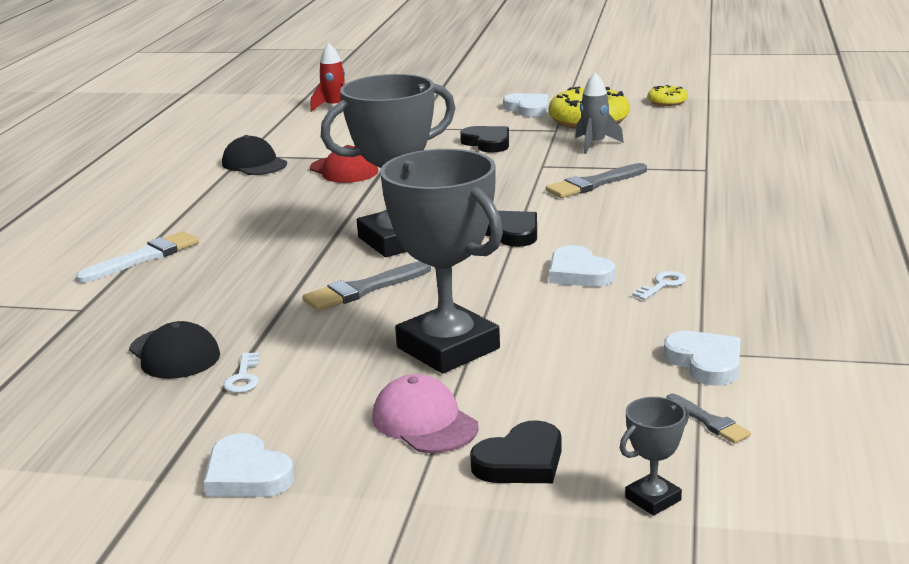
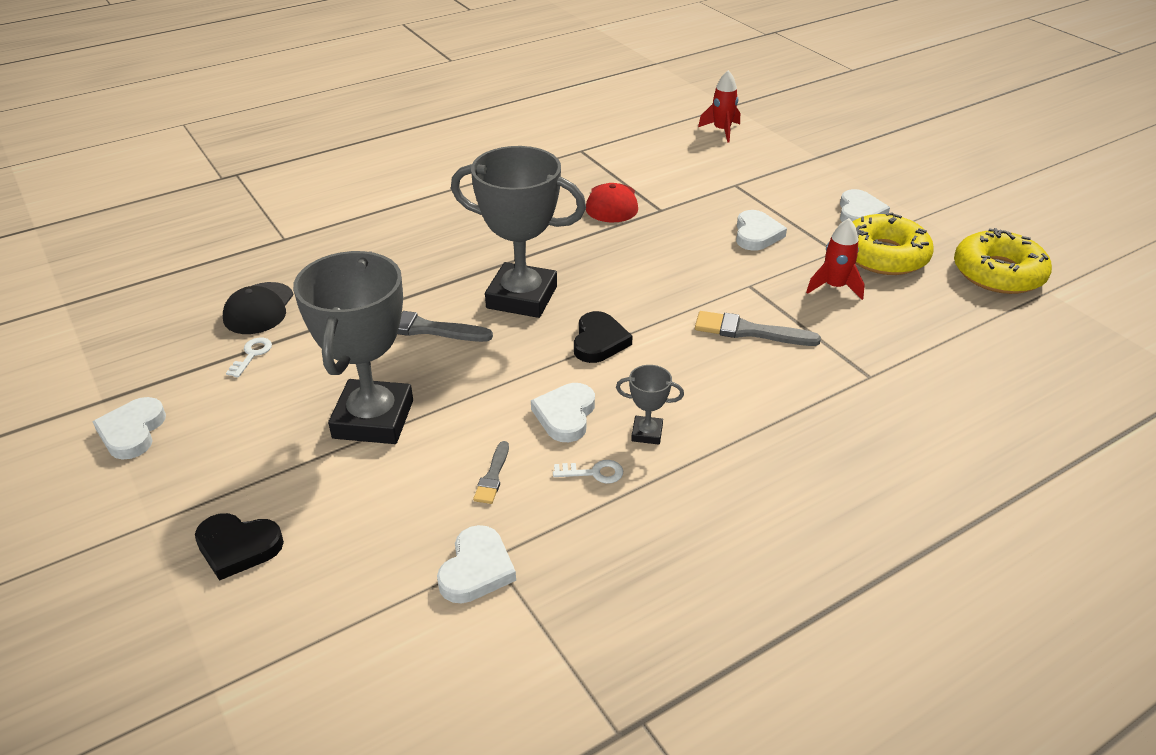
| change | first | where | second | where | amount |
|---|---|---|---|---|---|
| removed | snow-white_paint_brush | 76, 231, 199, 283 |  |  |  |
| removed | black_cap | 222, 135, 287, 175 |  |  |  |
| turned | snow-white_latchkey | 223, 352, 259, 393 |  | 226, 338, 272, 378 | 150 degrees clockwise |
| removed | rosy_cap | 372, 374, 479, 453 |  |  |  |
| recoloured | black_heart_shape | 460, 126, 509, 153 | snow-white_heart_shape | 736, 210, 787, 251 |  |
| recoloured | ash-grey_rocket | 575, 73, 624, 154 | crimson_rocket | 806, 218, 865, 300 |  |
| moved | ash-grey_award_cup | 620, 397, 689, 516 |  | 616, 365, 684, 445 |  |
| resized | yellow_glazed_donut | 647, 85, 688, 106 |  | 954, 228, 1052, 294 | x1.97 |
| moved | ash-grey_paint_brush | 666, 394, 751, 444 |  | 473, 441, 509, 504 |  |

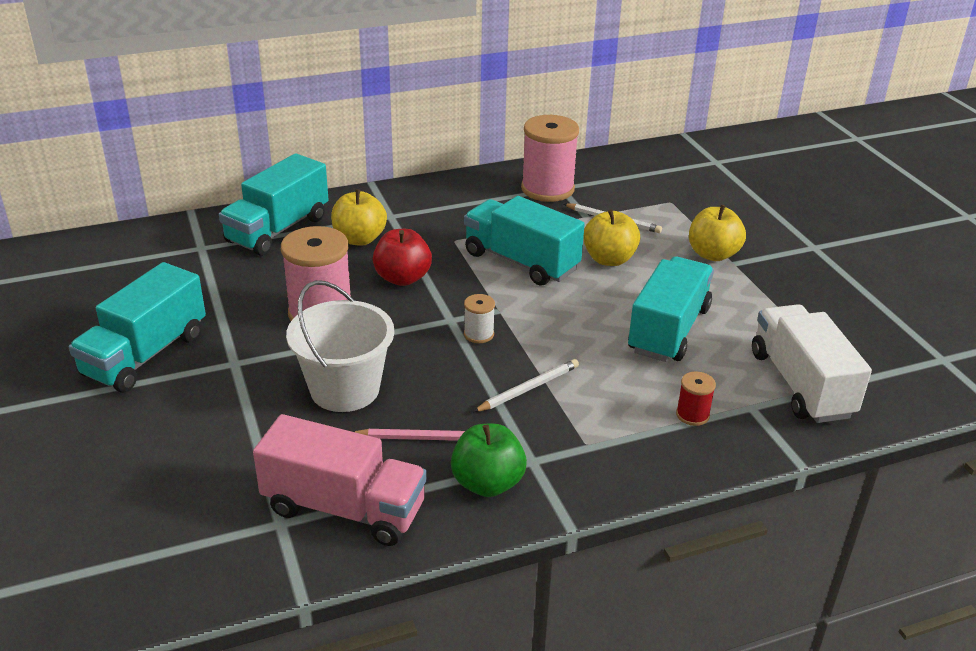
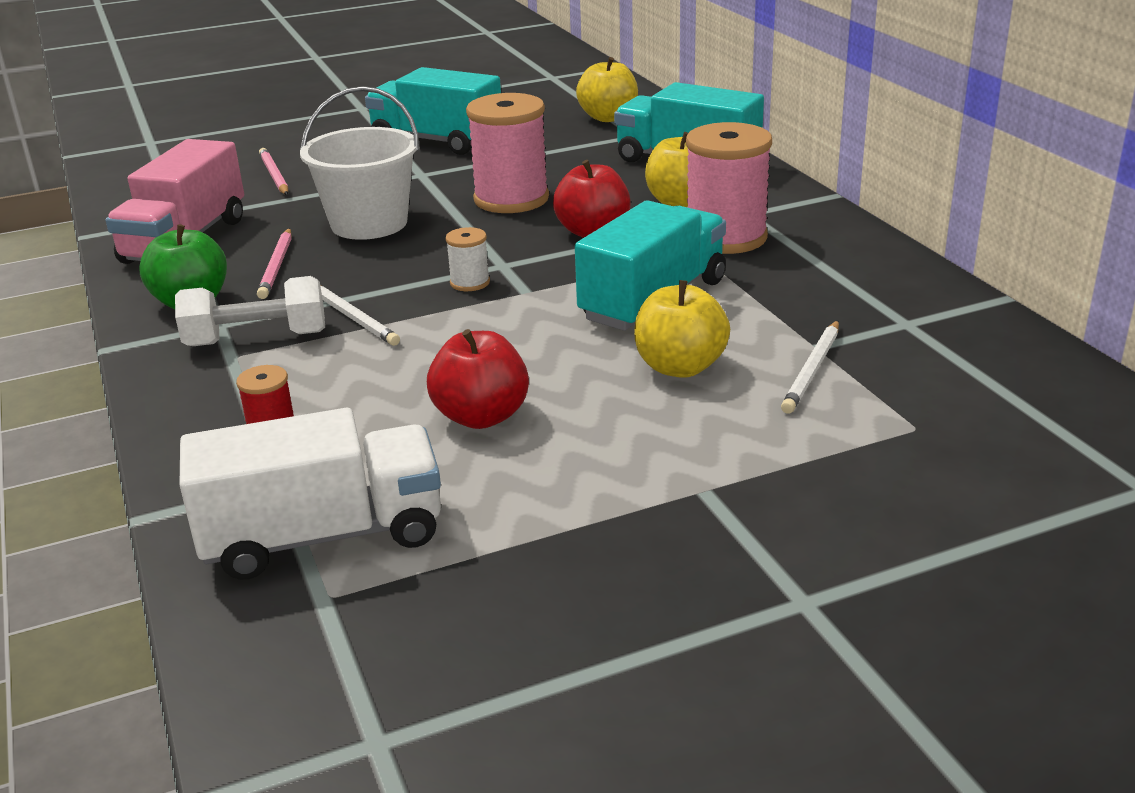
| change | first | where | second | where | amount |
|---|---|---|---|---|---|
| moved | rosy_reel_of_thread | 521, 115, 579, 202 |  | 686, 122, 772, 254 |  |
| replaced | turquoise_toy_truck | 628, 256, 714, 362 | crimson_apple_fruit | 427, 329, 529, 429 |  |
| moved | yellow_apple_fruit | 689, 205, 746, 261 |  | 576, 57, 638, 122 |  |
| added |  |  | snow-white_dumbbell | 175, 276, 325, 346 |  |
| added |  |  | rosy_wooden_pencil | 259, 148, 288, 195 |  |

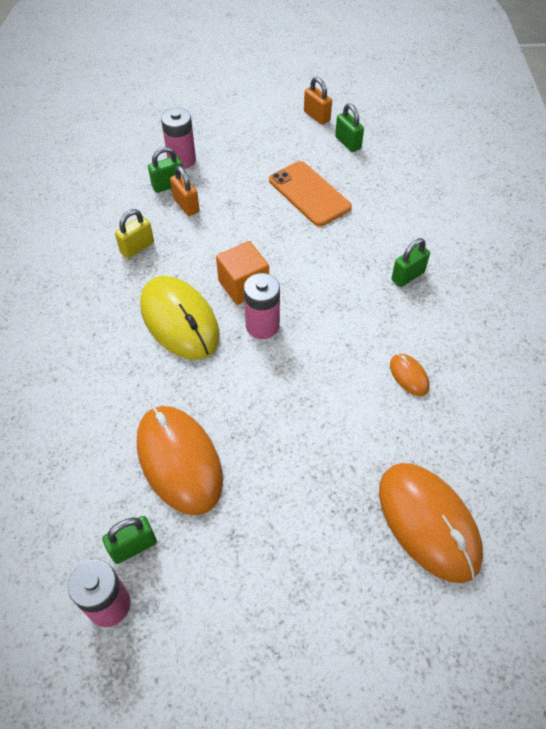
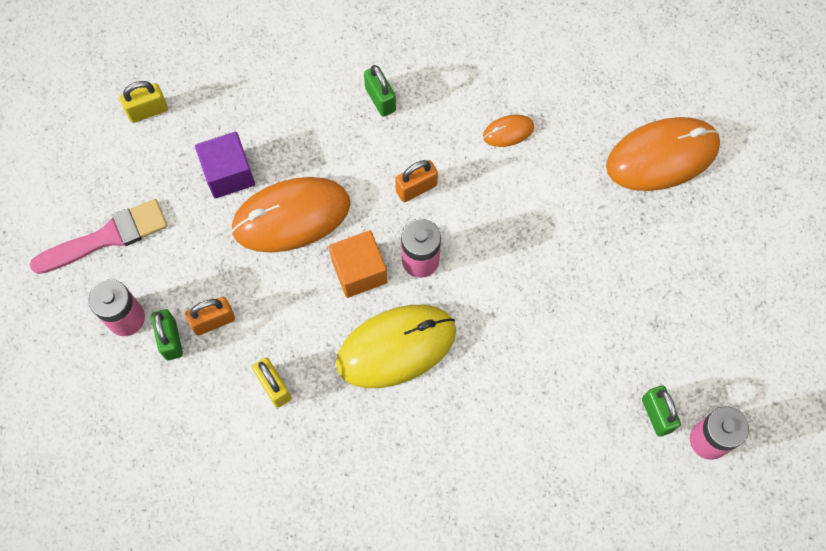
| change | first | where | second | where | amount |
|---|---|---|---|---|---|
| moved | orange-coloured_PC_mouse | 137, 406, 223, 515 |  | 231, 177, 350, 252 |  |
| replaced | orange-coloured_mobile_phone | 269, 161, 352, 227 | royal_purple_solid_cube | 195, 132, 255, 199 |  |
| moved | orange-coloured_lock | 304, 77, 332, 125 |  | 395, 160, 438, 202 |  |
| recoloured | leaf-green_lock | 335, 103, 364, 152 | yellow_lock | 120, 81, 168, 123 |  |
| added |  |  | rosy_paint_brush | 30, 199, 168, 274 |  |

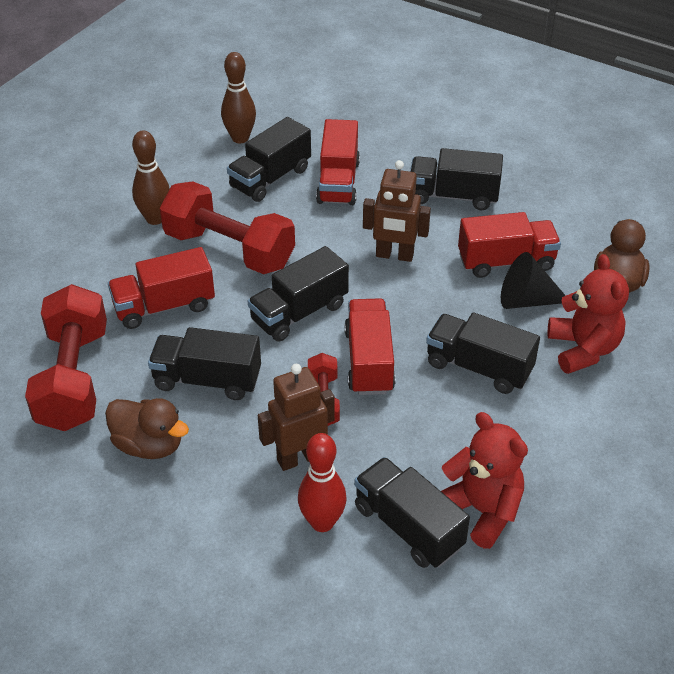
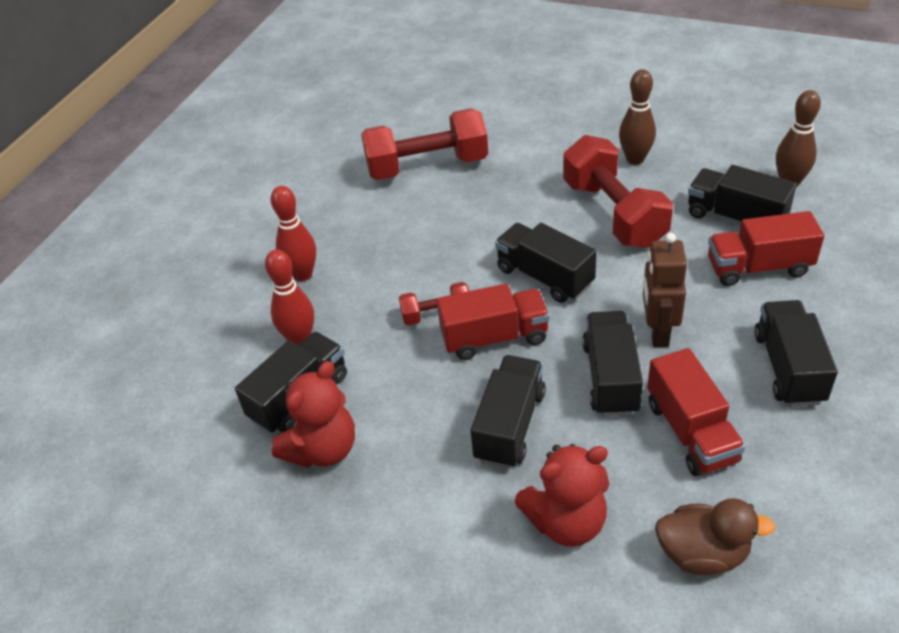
| change | first | where | second | where | amount |
|---|---|---|---|---|---|
| removed | dark_brown_toy_duck | 105, 398, 189, 459 |  |  |  |
| removed | crimson_toy_truck | 108, 247, 215, 329 |  |  |  |
| moved | black_toy_truck | 148, 327, 261, 400 |  | 582, 311, 643, 416 |  |
| turned | crimson_dumbbell | 160, 181, 295, 274 |  | 563, 135, 673, 248 | 45 degrees counterclockwise |
| removed | dark_brown_robot | 258, 364, 335, 471 |  |  |  |
| removed | black_cone_shape | 501, 252, 566, 309 |  |  |  |
| added |  |  | crimson_tenpin | 271, 186, 316, 281 |  |

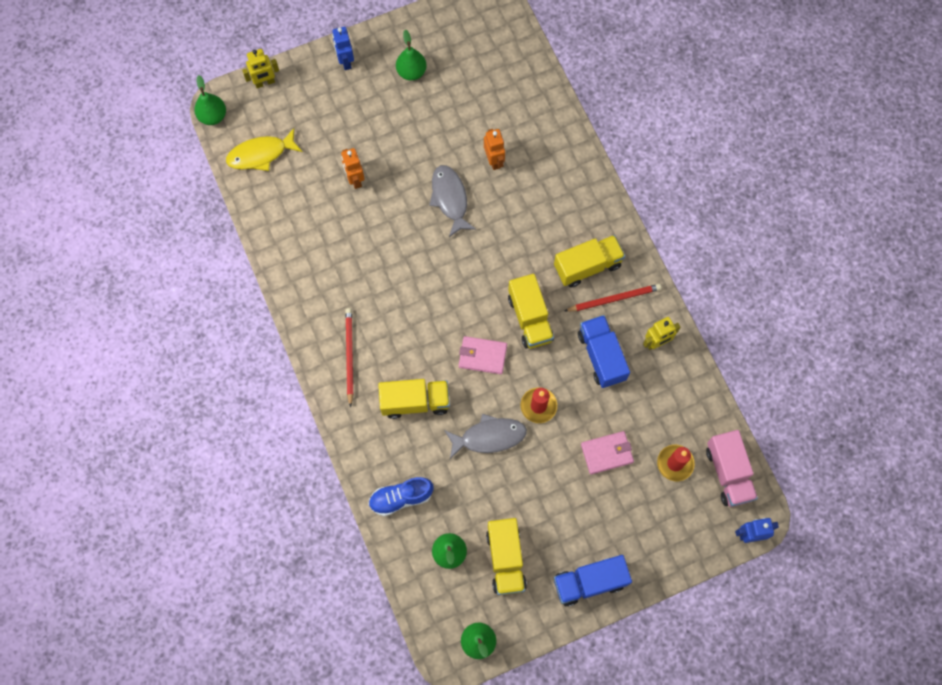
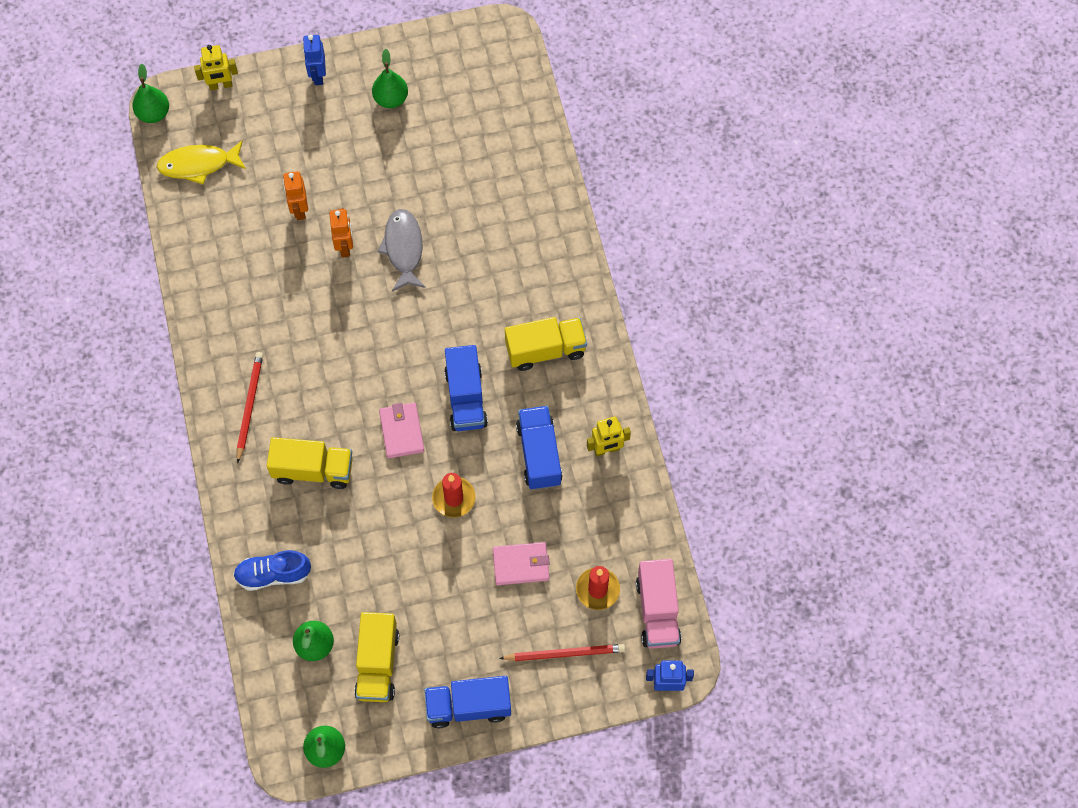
| change | first | where | second | where | amount |
|---|---|---|---|---|---|
| removed | ash-grey_fish | 444, 414, 527, 459 |  |  |  |
| turned | rosy_billfold | 459, 336, 507, 374 |  | 379, 403, 424, 458 | 60 degrees clockwise |
| moved | orange-coloured_robot | 484, 129, 505, 170 |  | 329, 208, 353, 257 |  |
| recoloured | yellow_toy_truck | 508, 274, 554, 349 | blue_toy_truck | 444, 345, 488, 431 |  |
| moved | crimson_wooden_pencil | 565, 284, 661, 312 |  | 499, 644, 625, 661 |  |

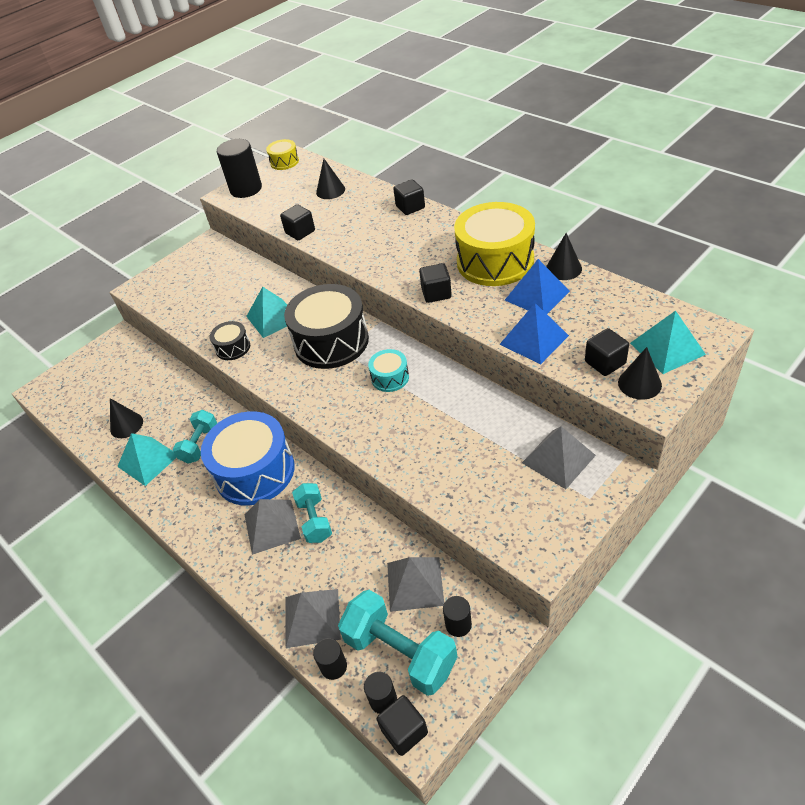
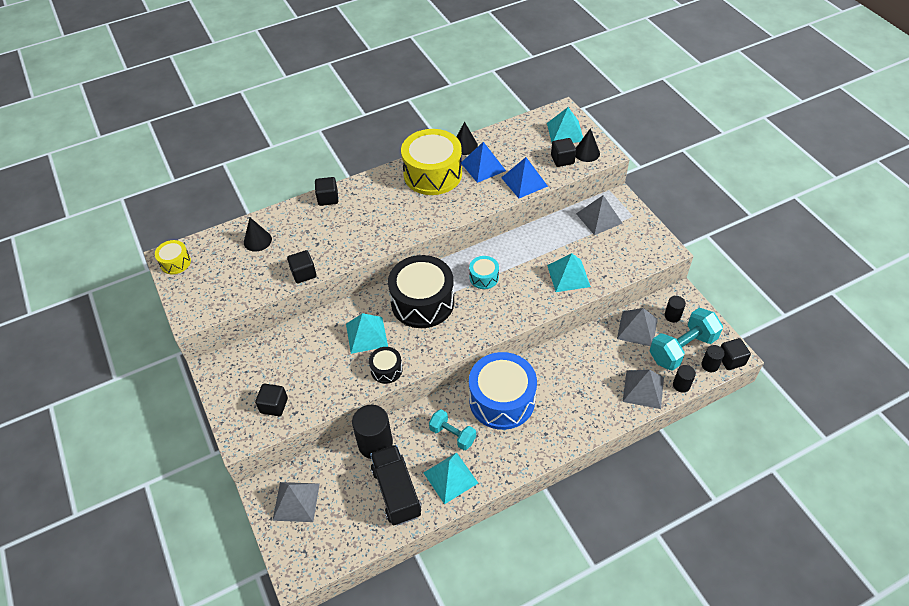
| change | first | where | second | where | amount |
|---|---|---|---|---|---|
| replaced | black_cone_shape | 110, 398, 143, 438 | black_toy_truck | 370, 445, 421, 525 |  |
| moved | black_cylinder | 217, 139, 262, 198 |  | 352, 405, 393, 459 |  |
| moved | ash-grey_solid_pyramid | 245, 499, 301, 555 |  | 272, 482, 320, 522 |  |
| removed | turquoise_dumbbell | 292, 483, 332, 543 |  |  |  |
| moved | black_solid_cube | 419, 263, 452, 303 |  | 255, 383, 288, 416 |  |
| added |  |  | turquoise_solid_pyramid | 547, 253, 591, 292 |  |

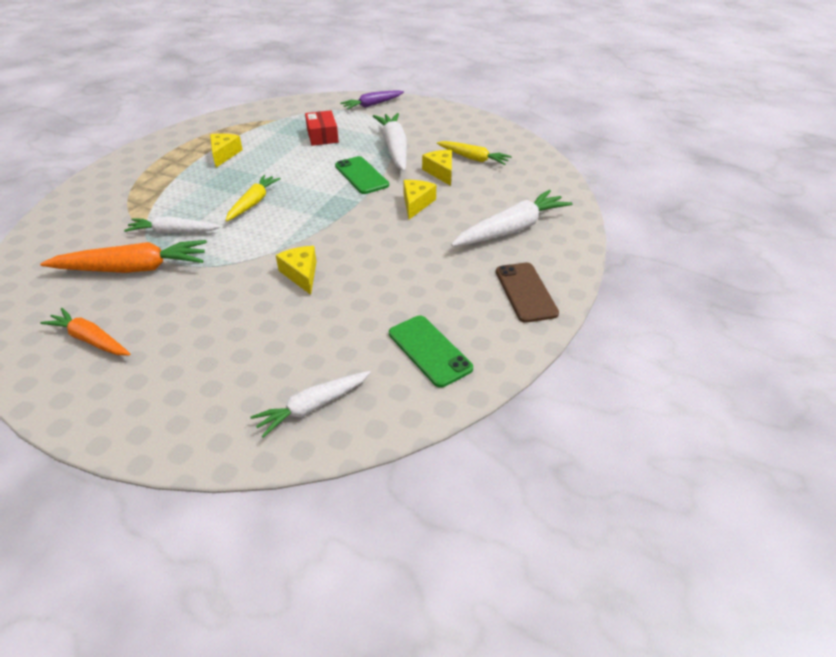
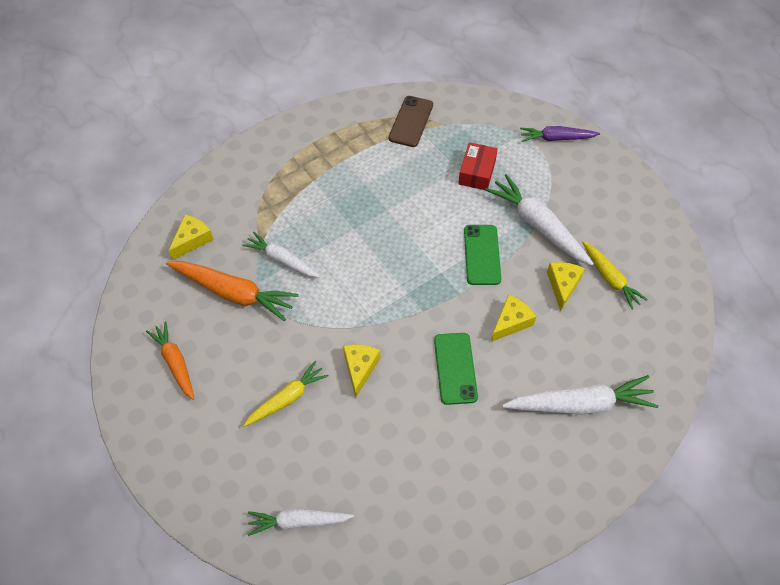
| change | first | where | second | where | amount |
|---|---|---|---|---|---|
| moved | yellow_piece_of_cheese | 210, 134, 243, 167 |  | 169, 215, 213, 261 |  |
| moved | yellow_toy_carrot | 225, 175, 281, 222 |  | 243, 361, 329, 427 |  |
| turned | snow-white_toy_carrot | 373, 113, 407, 171 |  | 485, 174, 594, 266 | 60 degrees counterclockwise |
| moved | leaf-green_mobile_phone | 389, 315, 473, 388 |  | 434, 333, 478, 405 |  |
| moved | dark_brown_mobile_phone | 496, 263, 559, 323 |  | 389, 96, 433, 147 |  |

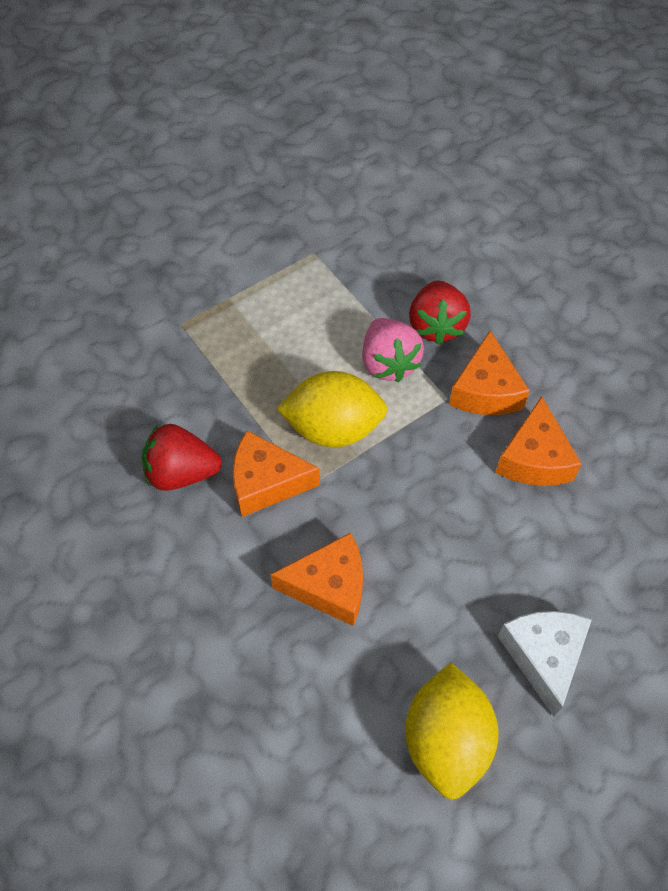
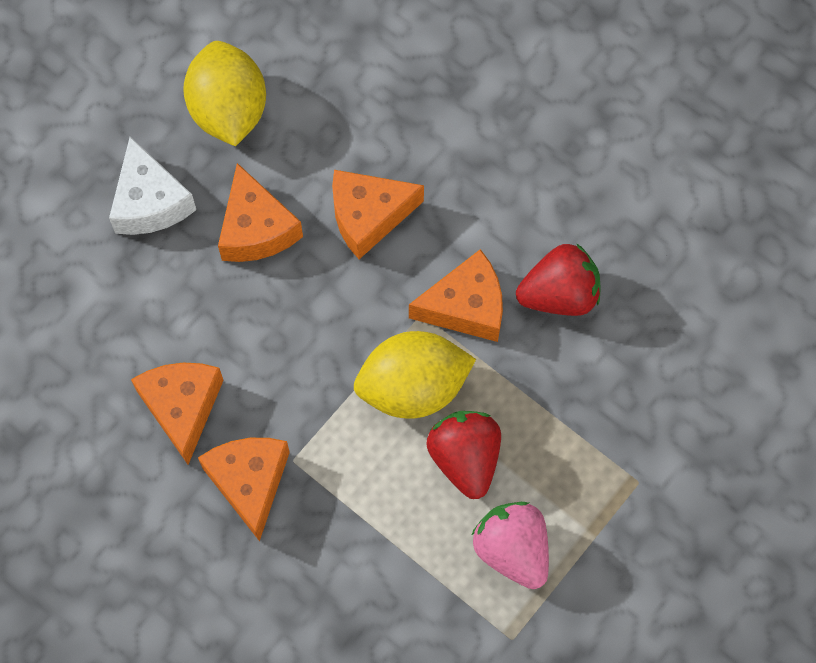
| change | first | where | second | where | amount |
|---|---|---|---|---|---|
| moved | rosy_strawberry | 362, 318, 424, 382 |  | 472, 502, 549, 589 |  |
| moved | crimson_strawberry | 409, 280, 471, 345 |  | 426, 411, 501, 499 |  |
| added |  |  | orange-coloured_piece_of_cheese | 218, 163, 303, 262 |  |

